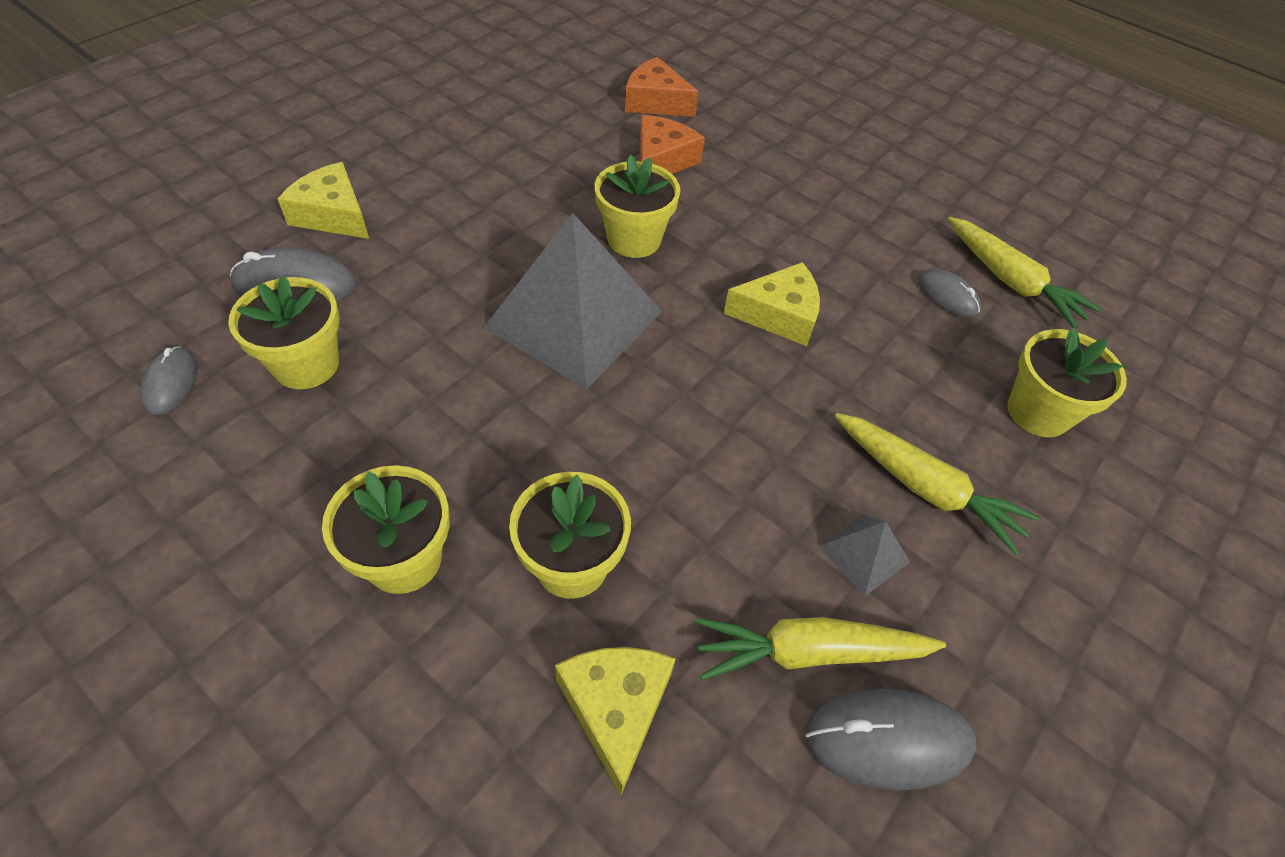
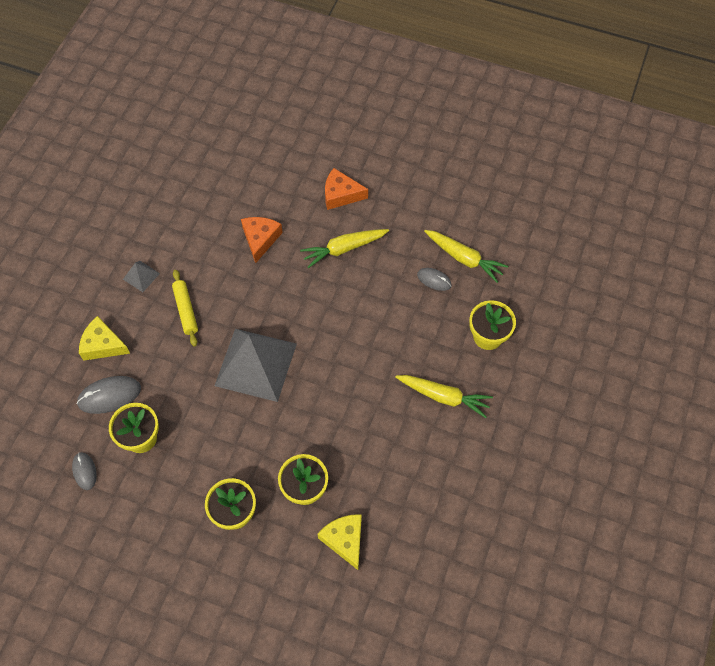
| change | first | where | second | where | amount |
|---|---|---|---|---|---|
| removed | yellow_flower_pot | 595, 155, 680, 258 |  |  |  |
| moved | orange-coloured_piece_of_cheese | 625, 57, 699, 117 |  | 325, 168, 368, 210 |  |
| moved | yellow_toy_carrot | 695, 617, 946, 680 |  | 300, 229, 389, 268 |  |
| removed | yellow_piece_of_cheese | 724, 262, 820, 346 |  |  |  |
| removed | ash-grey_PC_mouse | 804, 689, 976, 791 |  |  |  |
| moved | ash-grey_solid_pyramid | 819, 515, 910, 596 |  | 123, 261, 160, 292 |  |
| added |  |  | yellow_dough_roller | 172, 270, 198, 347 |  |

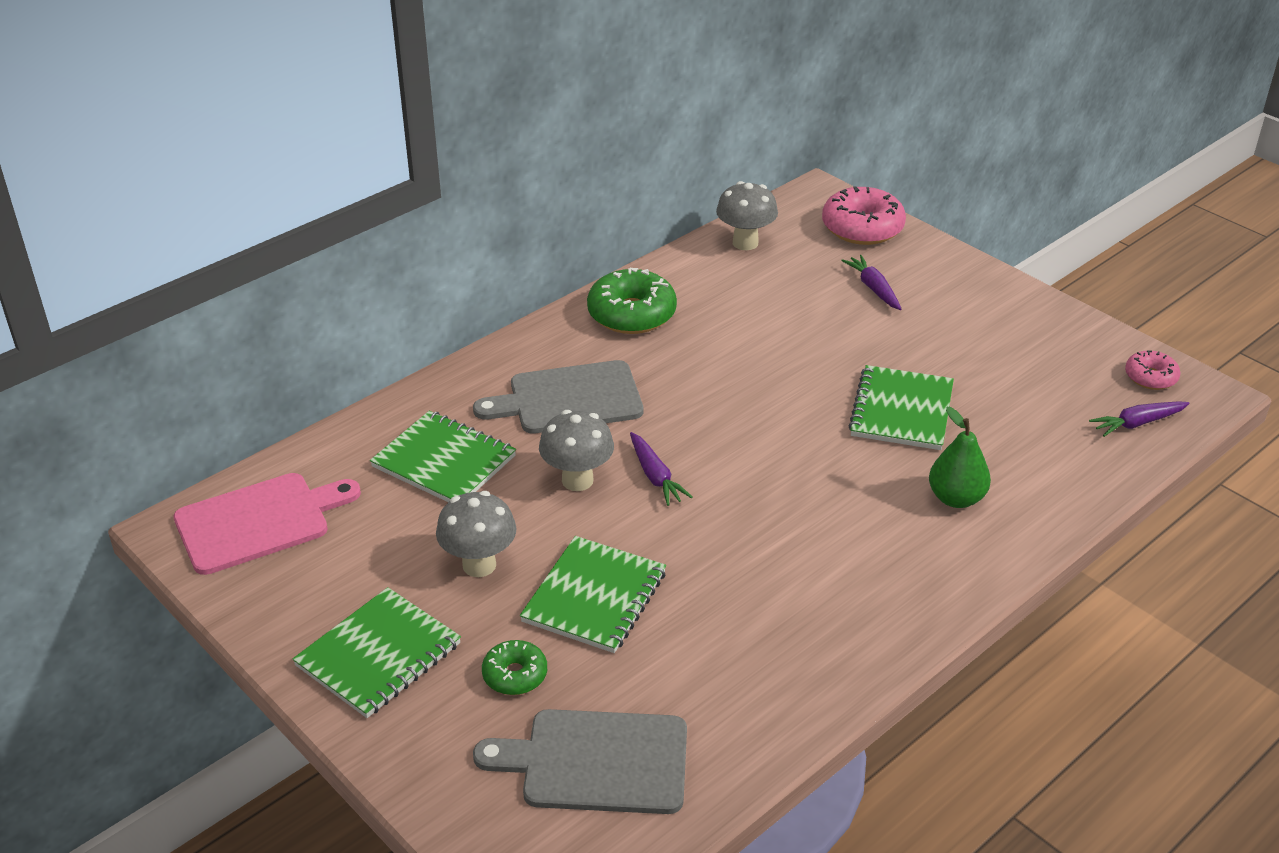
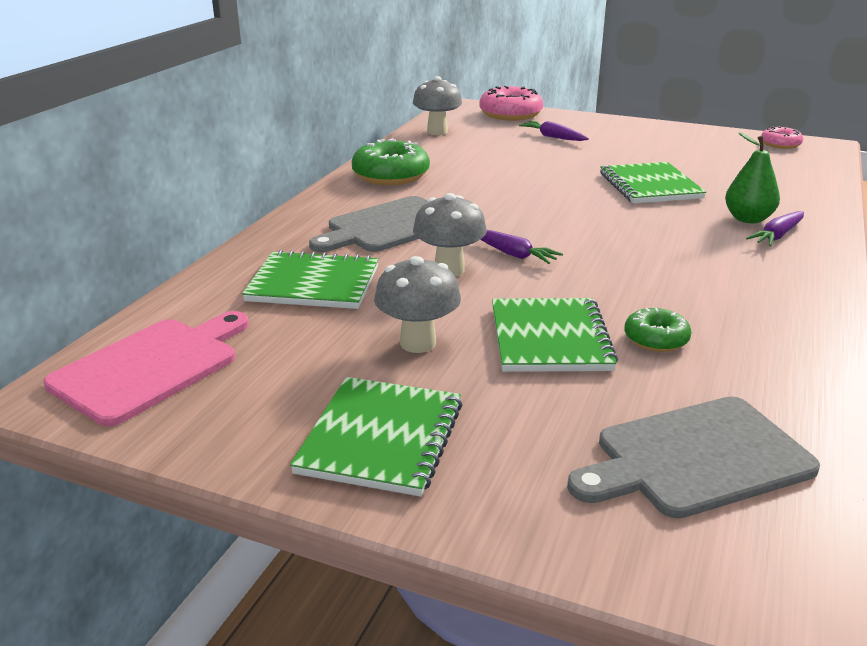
| change | first | where | second | where | amount |
|---|---|---|---|---|---|
| moved | leaf-green_glazed_donut | 482, 640, 547, 695 |  | 624, 308, 692, 352 |  |
| moved | royal_purple_toy_carrot | 1089, 401, 1190, 437 |  | 746, 211, 804, 246 |  |

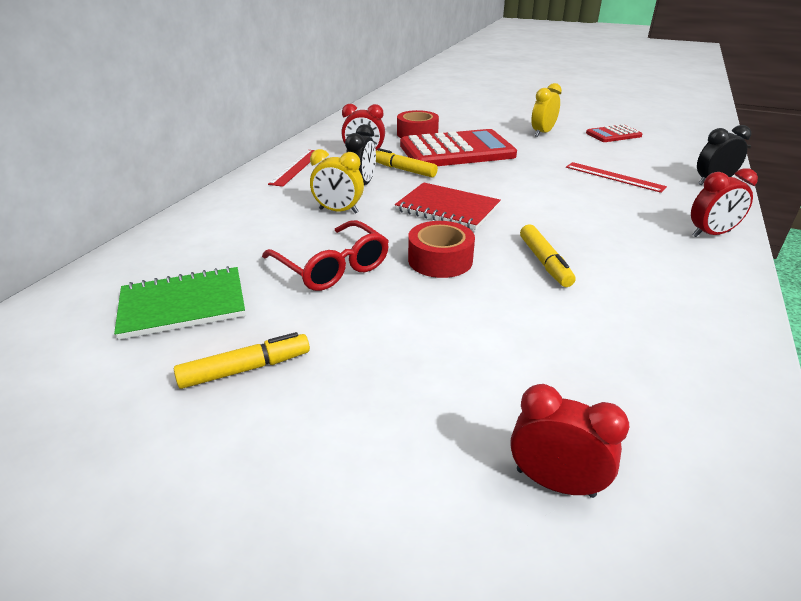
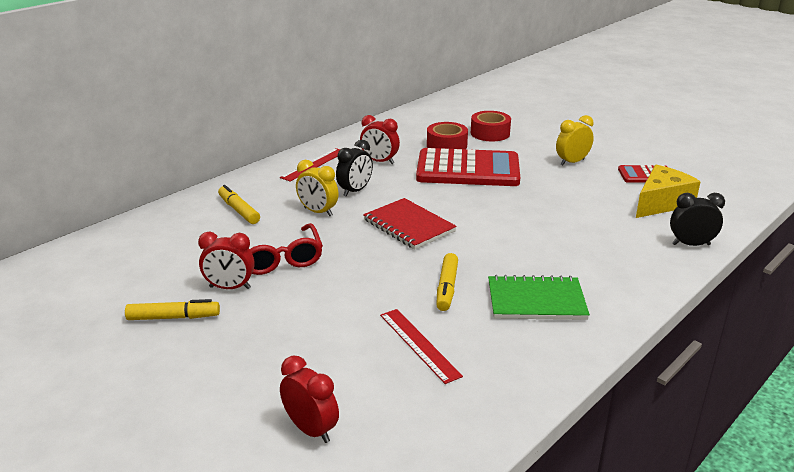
| change | first | where | second | where | amount |
|---|---|---|---|---|---|
| moved | leaf-green_notebook | 114, 266, 245, 340 |  | 488, 275, 590, 320 |  |
| moved | yellow_marker | 376, 148, 438, 177 |  | 218, 185, 260, 224 |  |
| moved | crimson_tape | 408, 221, 475, 278 |  | 471, 111, 511, 141 |  |
| moved | crimson_ruler | 566, 162, 667, 193 |  | 380, 309, 463, 384 |  |
| moved | crimson_alarm_clock | 691, 168, 758, 237 |  | 198, 232, 255, 289 |  |
| added |  |  | yellow_piece_of_cheese | 636, 165, 701, 218 |  |

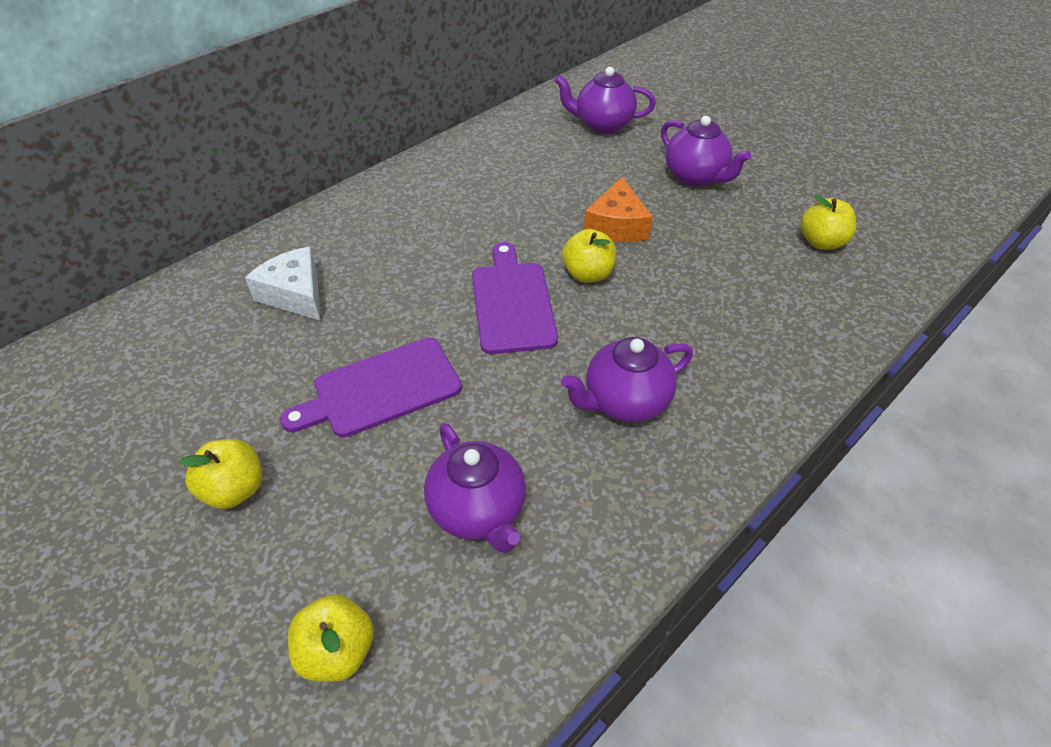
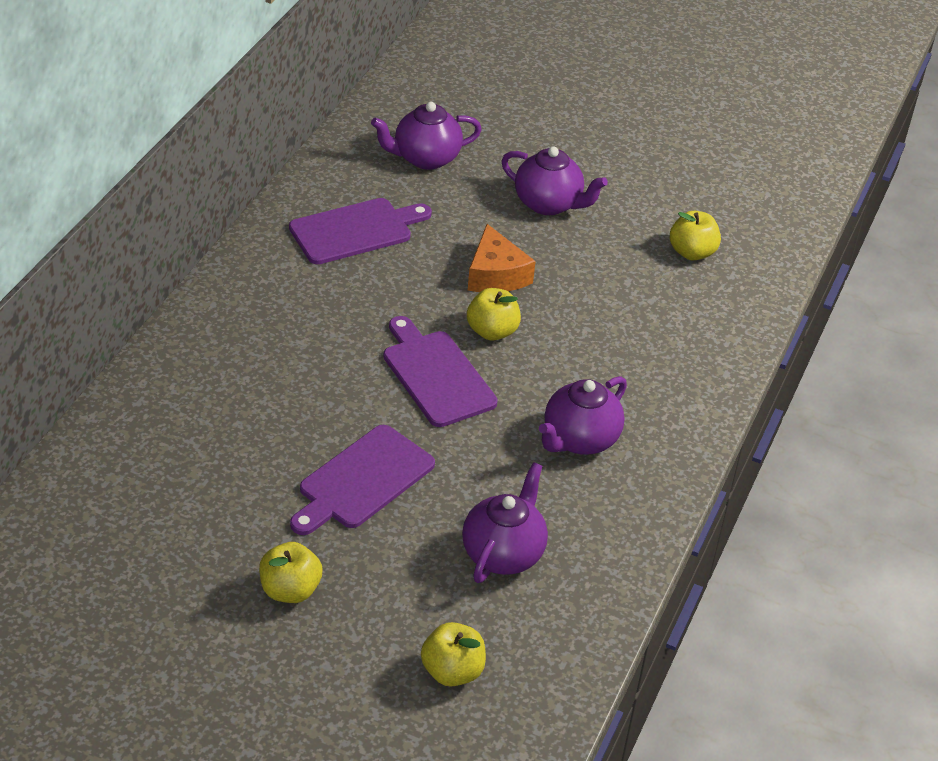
| change | first | where | second | where | amount |
|---|---|---|---|---|---|
| removed | snow-white_piece_of_cheese | 245, 247, 321, 321 |  |  |  |
| turned | royal_purple_tea_pot | 424, 423, 526, 553 |  | 462, 462, 548, 583 | 105 degrees counterclockwise |
| added |  |  | royal_purple_cutting_board | 289, 198, 432, 264 |  |

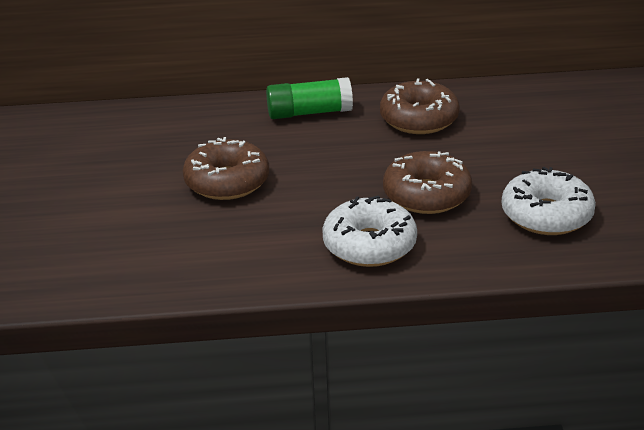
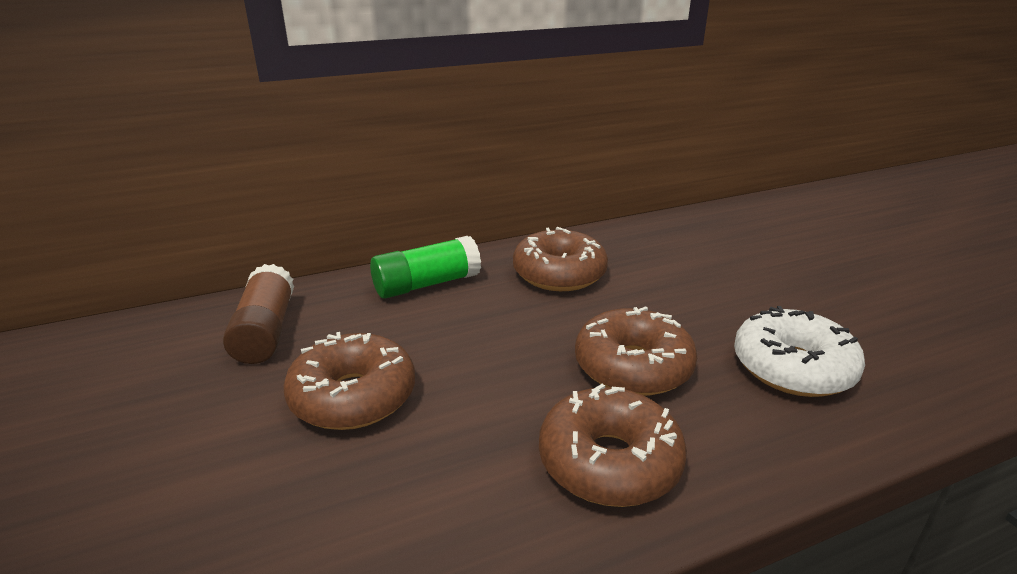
| change | first | where | second | where | amount |
|---|---|---|---|---|---|
| recoloured | snow-white_glazed_donut | 322, 195, 417, 267 | dark_brown_glazed_donut | 539, 384, 687, 507 |  |
| added |  |  | dark_brown_glue_stick | 223, 264, 294, 364 |  |

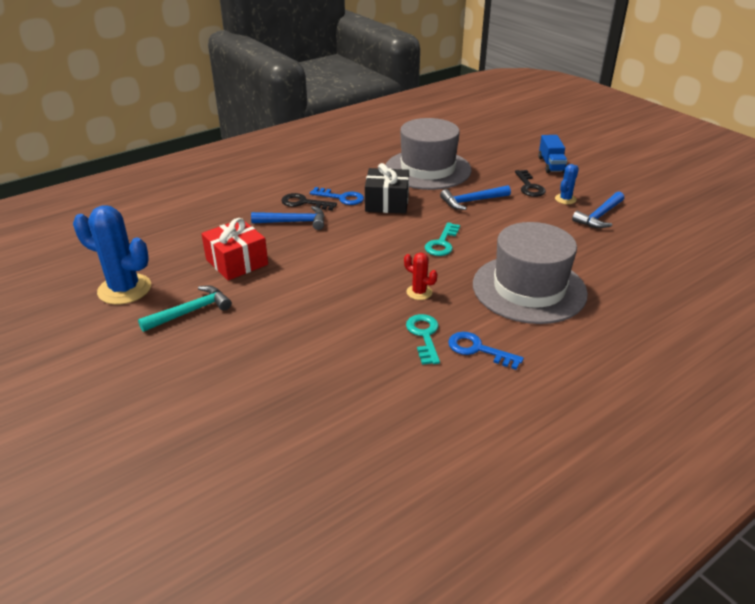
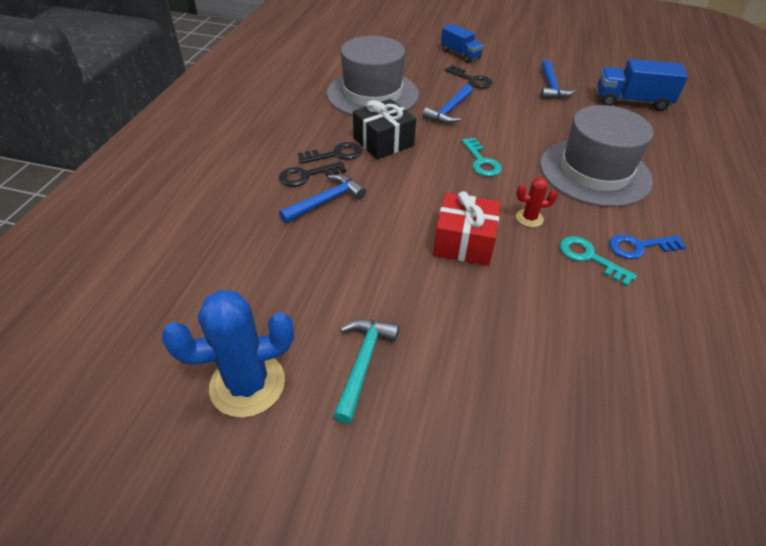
| change | first | where | second | where | amount |
|---|---|---|---|---|---|
| moved | crimson_present | 201, 218, 268, 281 |  | 433, 191, 501, 266 |  |
| recoloured | blue_latchkey | 310, 187, 364, 205 | black_latchkey | 297, 142, 362, 164 |  |
| removed | blue_prickly_plant | 555, 164, 579, 204 |  |  |  |
| added |  |  | blue_toy_truck | 597, 59, 688, 111 |  |

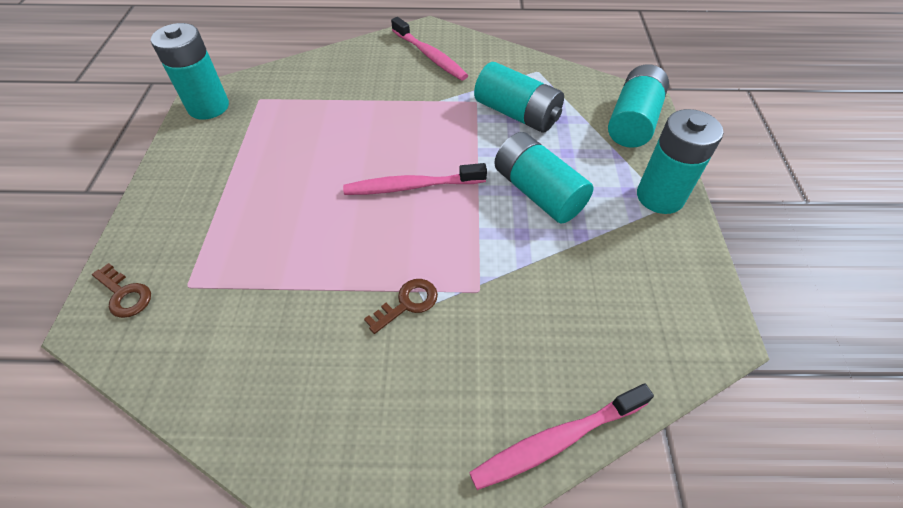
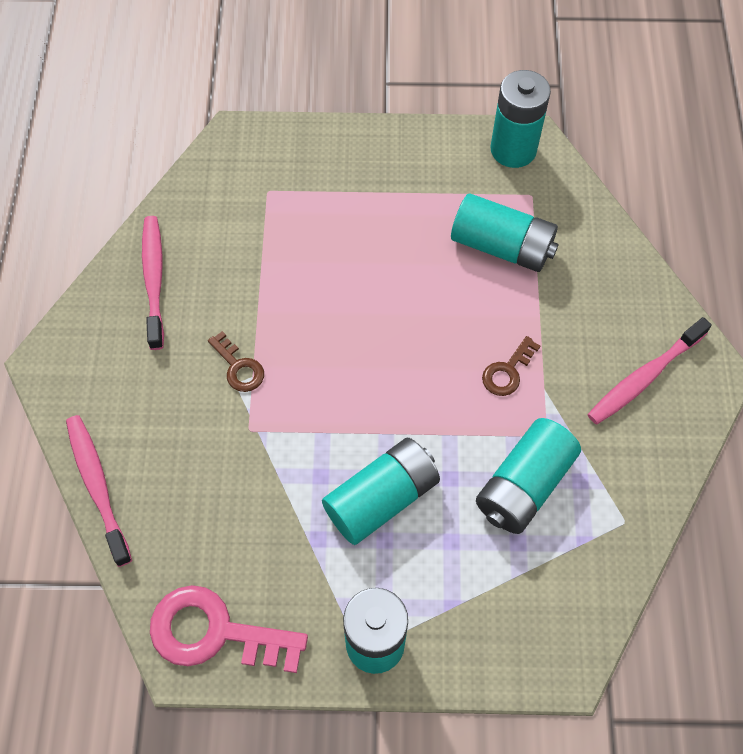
| change | first | where | second | where | amount |
|---|---|---|---|---|---|
| moved | dark_brown_latchkey | 92, 263, 151, 318 |  | 482, 336, 540, 396 |  |
| moved | rosy_toothbrush | 343, 163, 487, 195 |  | 142, 216, 164, 350 |  |
| moved | turquoise_power_cell | 608, 64, 669, 148 |  | 451, 193, 559, 272 |  |
| added |  |  | rosy_latchkey | 150, 585, 308, 673 |  |

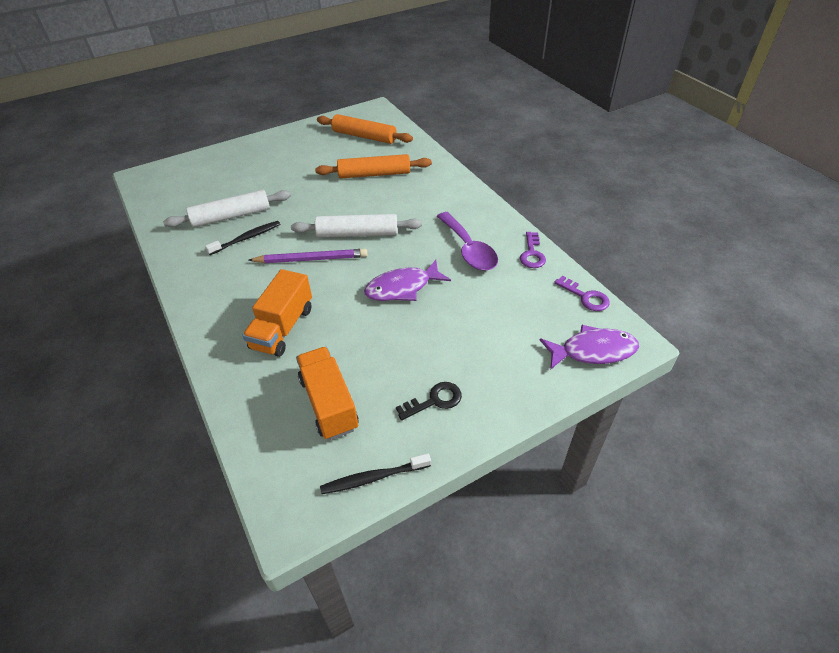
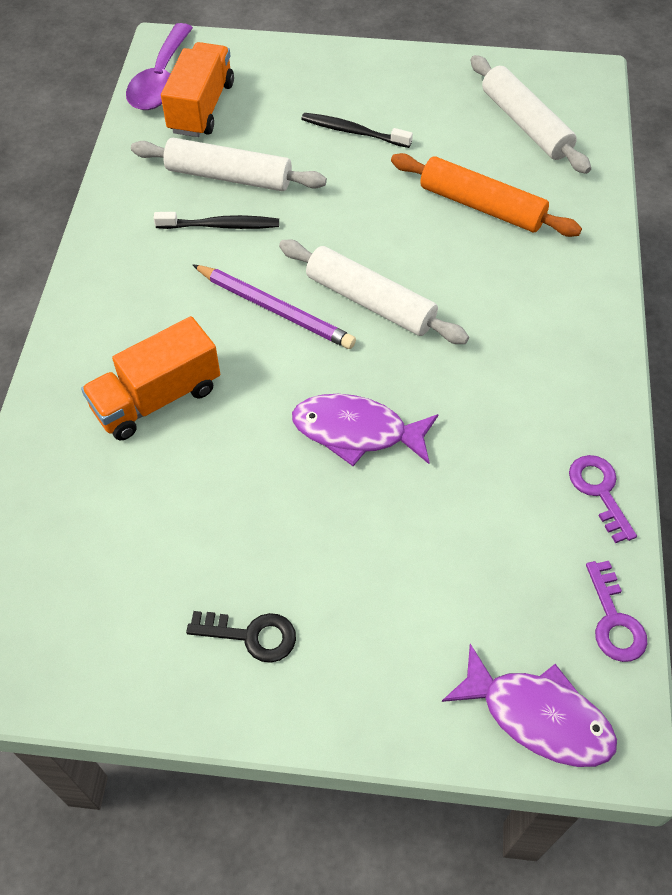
| change | first | where | second | where | amount |
|---|---|---|---|---|---|
| moved | orange-coloured_toy_truck | 296, 347, 358, 440 |  | 161, 42, 234, 137 |  |
| recoloured | orange-coloured_dough_roller | 317, 114, 413, 144 | snow-white_dough_roller | 471, 55, 591, 174 |  |
| moved | black_toothbrush | 320, 453, 431, 494 |  | 301, 113, 413, 148 |  |
| moved | royal_purple_spoon | 437, 212, 498, 271 |  | 126, 23, 193, 110 |  |
| turned | royal_purple_latchkey | 520, 232, 546, 268 |  | 569, 455, 637, 543 | 120 degrees clockwise |

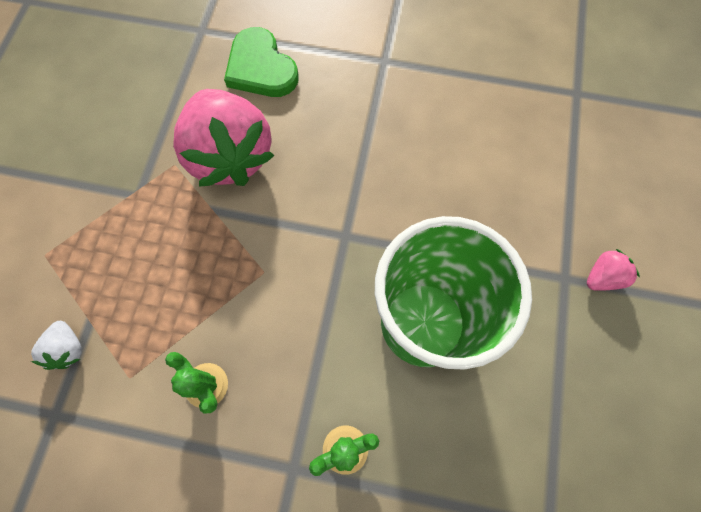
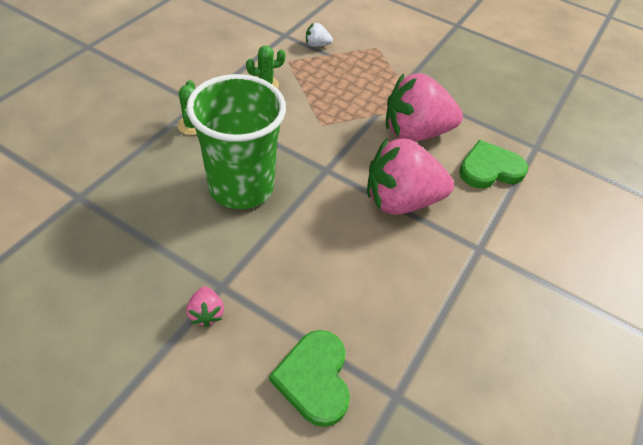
| change | first | where | second | where | amount |
|---|---|---|---|---|---|
| added |  |  | leaf-green_heart_shape | 269, 330, 350, 427 |  |
| added |  |  | rosy_strawberry | 367, 137, 454, 215 |  |

